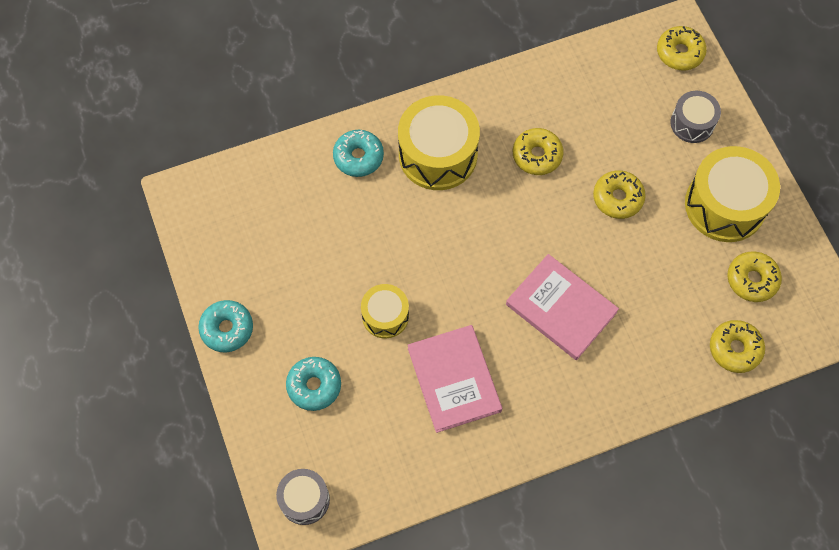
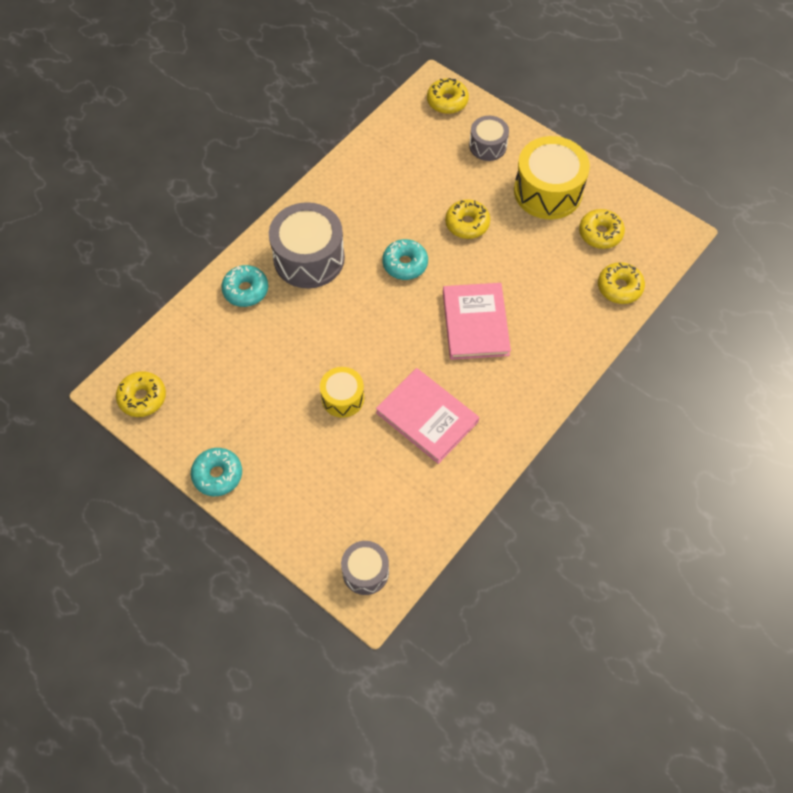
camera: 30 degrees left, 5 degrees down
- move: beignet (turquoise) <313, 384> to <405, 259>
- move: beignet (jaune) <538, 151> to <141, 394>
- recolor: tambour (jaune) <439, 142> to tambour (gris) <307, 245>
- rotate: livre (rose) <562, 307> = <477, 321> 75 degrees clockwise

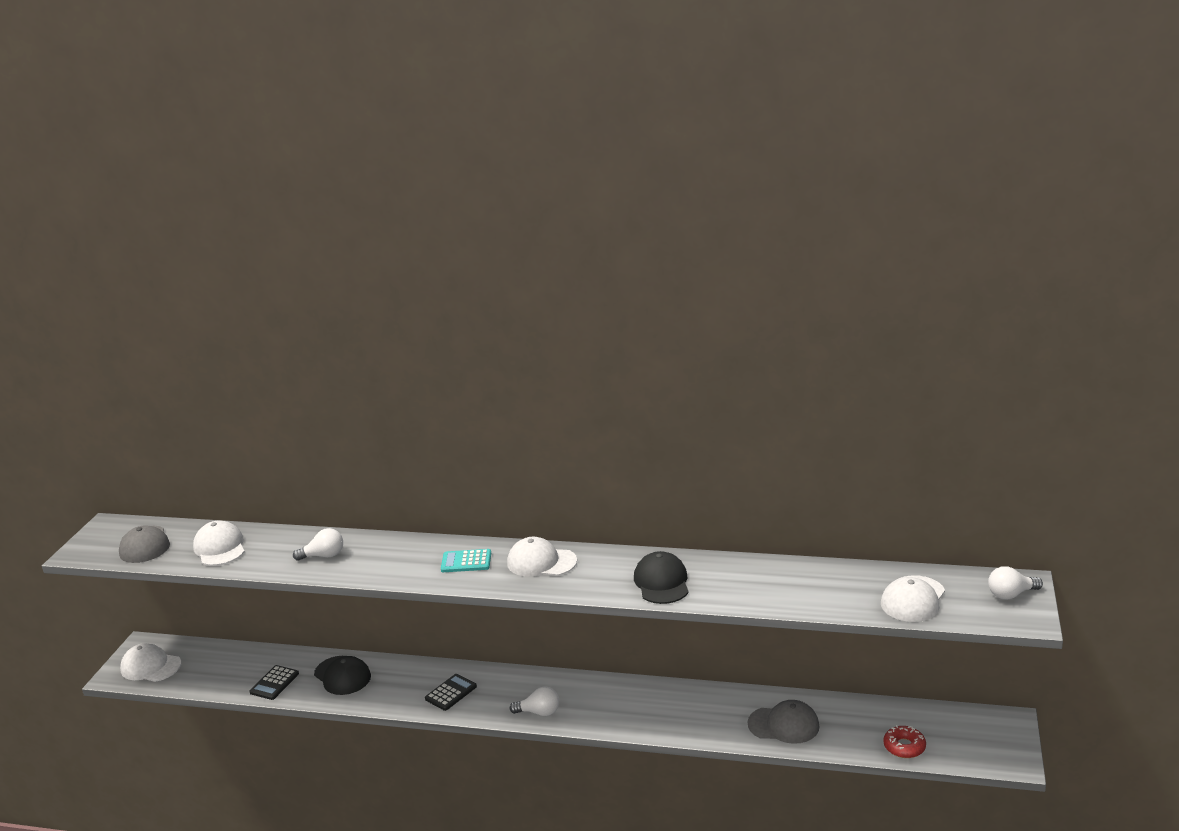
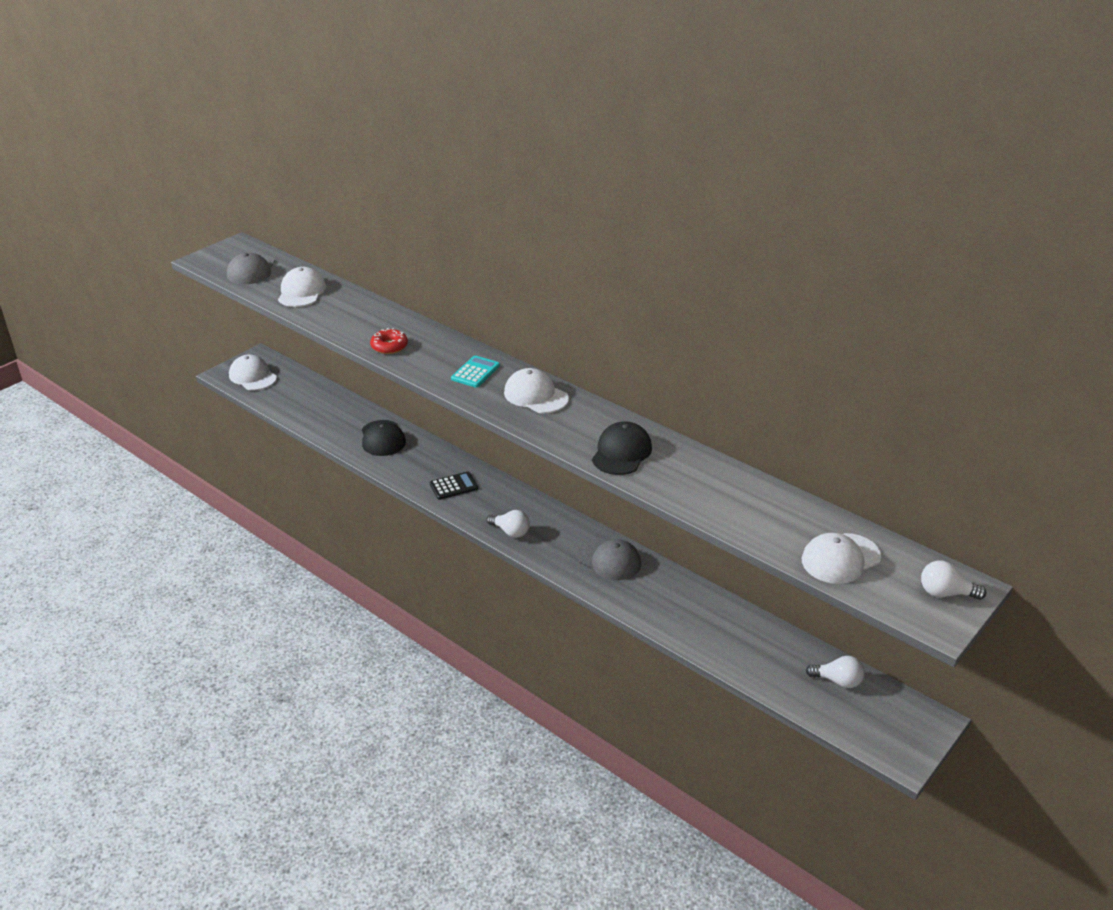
camera: 25 degrees right, 10 degrees up
- delete: calculatrice (noir) <274, 682>
- move: ampoule (blanc) <318, 544> to <835, 672>
- move: casquette (gris) <784, 722> to <609, 559>
- move: beignet (rouge) <904, 741> to <389, 341>
- rotate: calculatrice (turquoise) <466, 560> = <475, 372> 90 degrees clockwise

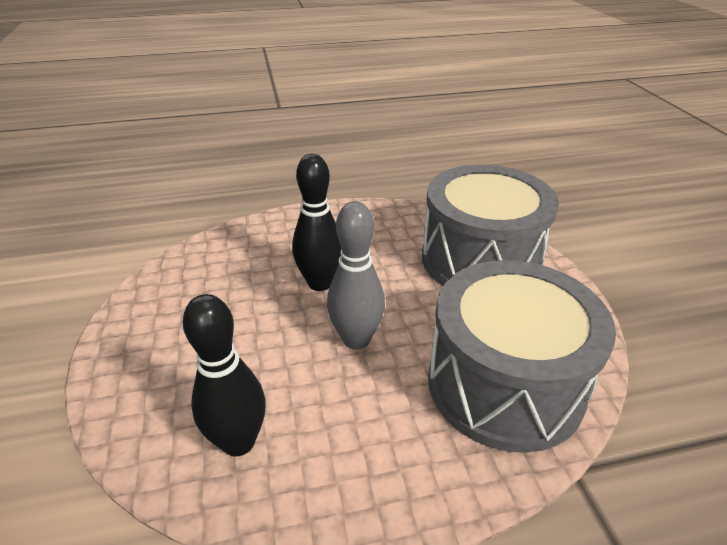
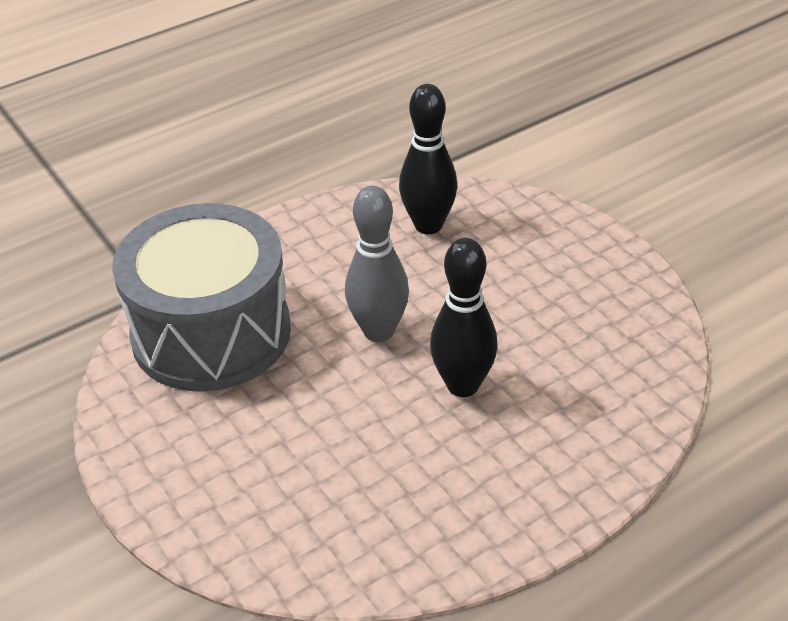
camera: 160 degrees right, 5 degrees up
- delete: tambour (gris) <490, 225>

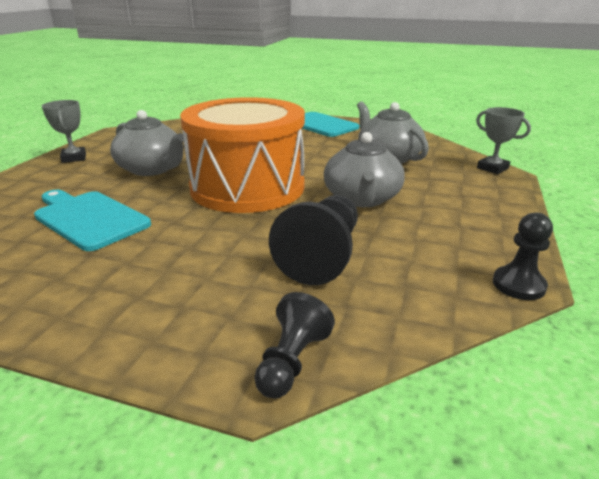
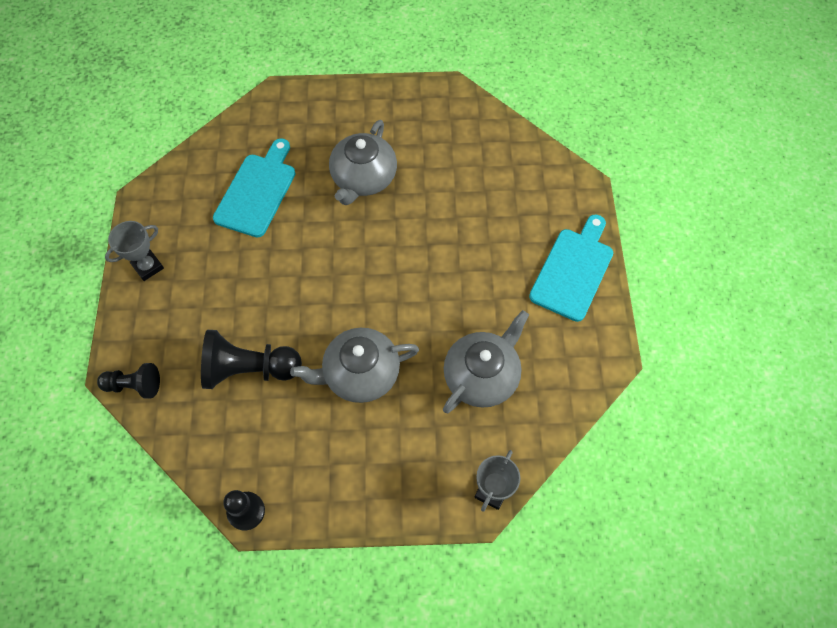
camera: 70 degrees right, 35 degrees up
- delete: tambour (orange) <242, 155>
- move: trophée (gris) <64, 131> to <134, 251>

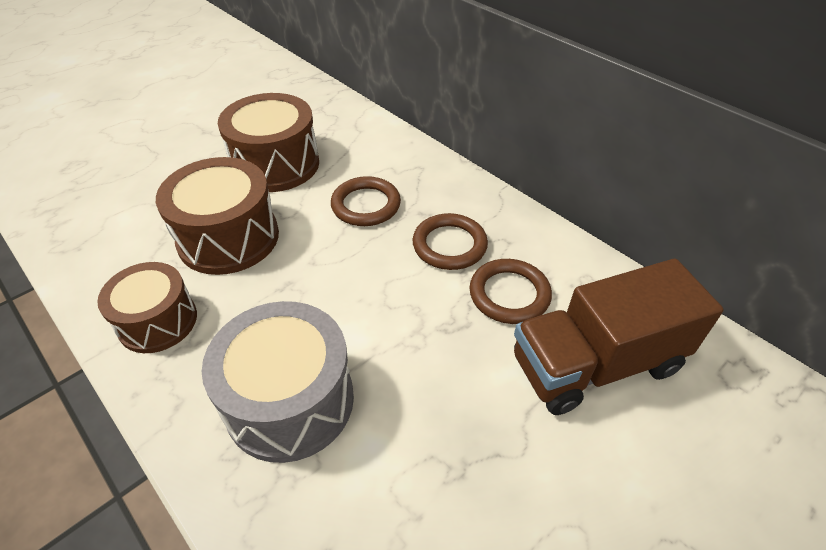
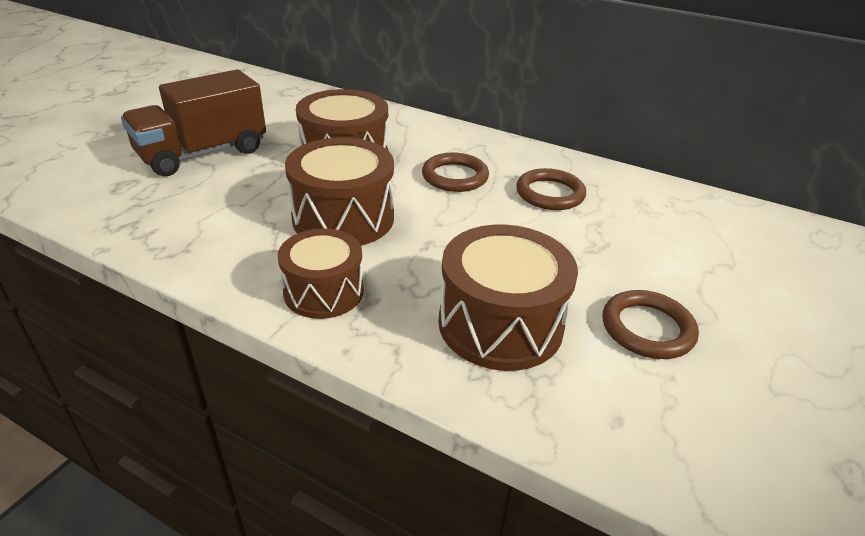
camera: 20 degrees left, 10 degrees down
- move: anneau (marron) <510, 291> to <650, 324>
- move: camion (marron) <619, 337> to <193, 123>
- recolor: tambour (gris) <278, 382> to tambour (marron) <508, 297>

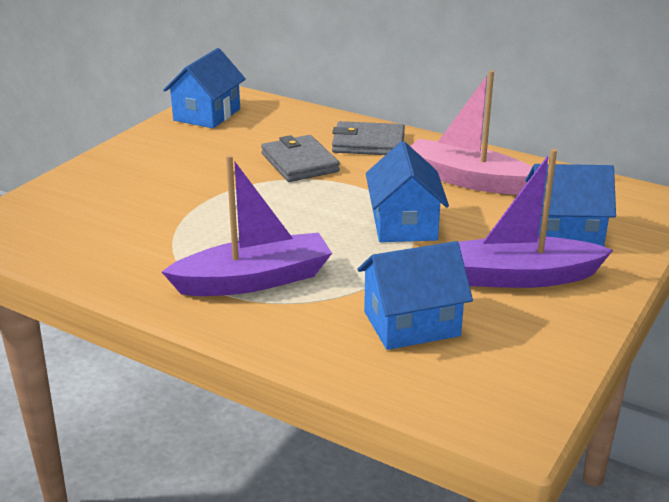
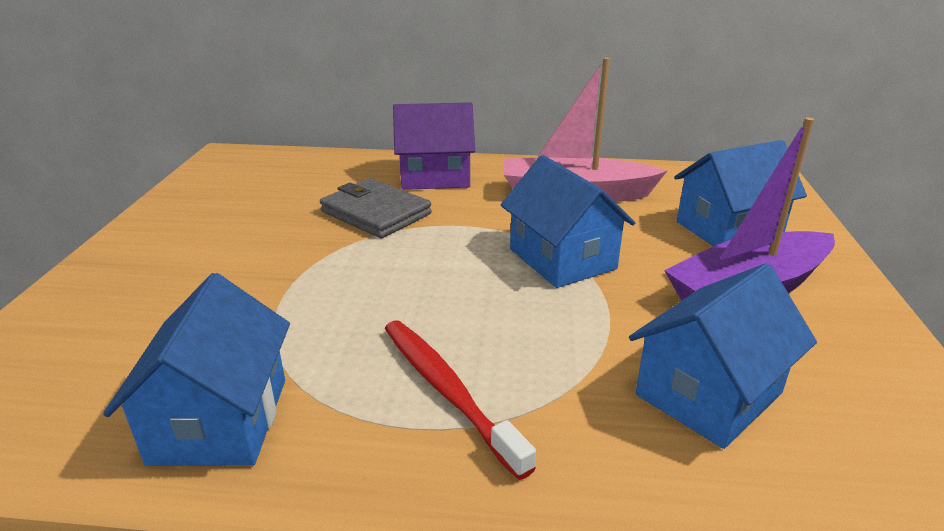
camera: 25 degrees left, 0 degrees up
- move: maison (bleu) <204, 88> to <196, 369>
- replace: bateau (violet) <247, 225> to brosse à dents (rouge) <460, 400>
- replace: portefeuille (gris) <368, 138> to maison (violet) <434, 146>

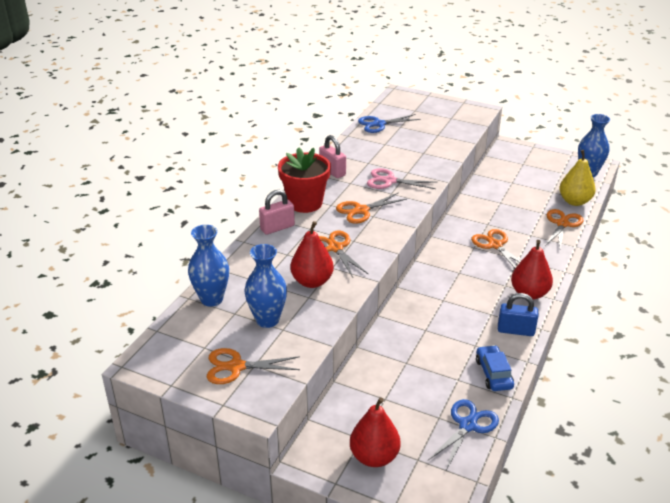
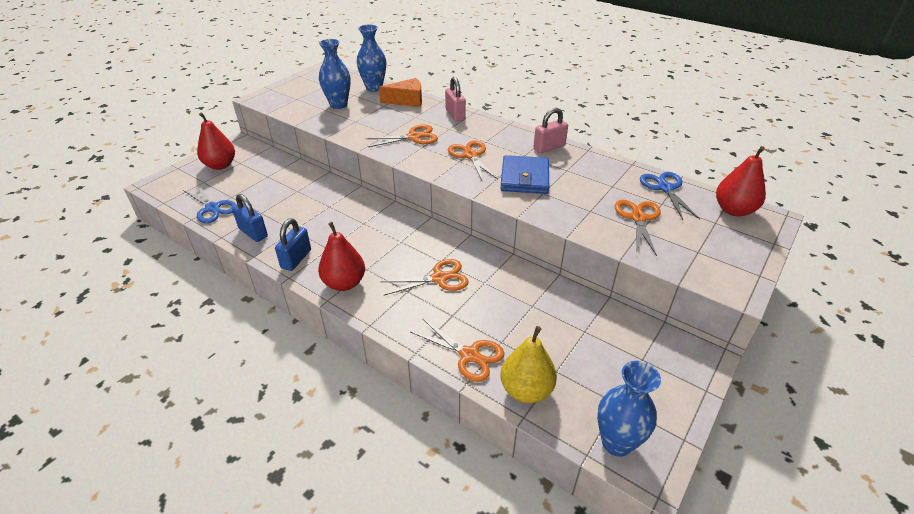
camera: 100 degrees right, 5 degrees up
- delete: pot de fleurs (rouge) <304, 180>
- insert: fromage (orange) <400, 92>
- move: ciseaux (orange) <253, 366> to <638, 228>
- move: poire (rouge) <312, 254> to <741, 181>
- replace: ciseaux (rose) <401, 178> to portefeuille (bleu) <524, 174>
- replace: voiture (bleu) <495, 368> to cadenas (bleu) <250, 218>

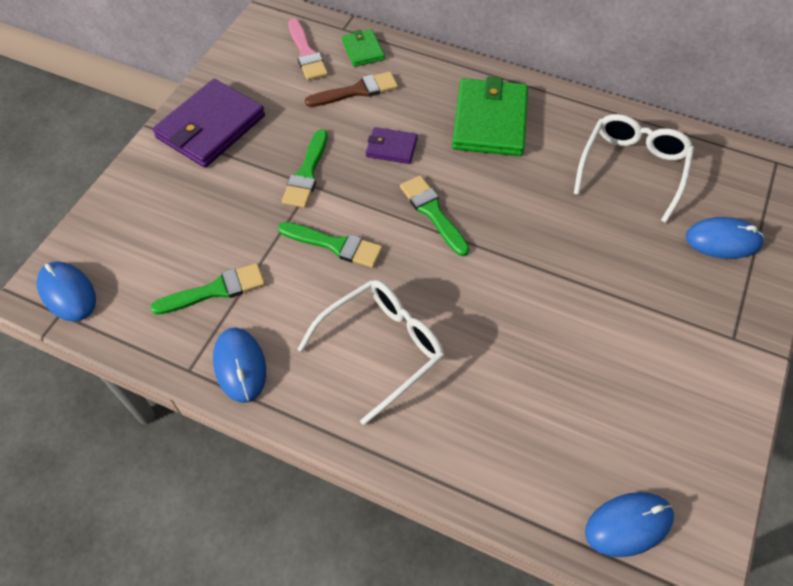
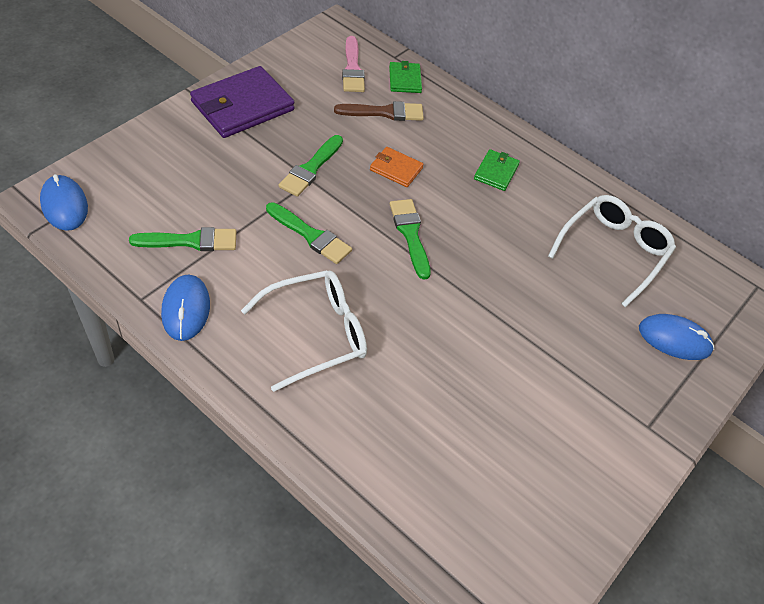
camera: 10 degrees right, 5 degrees down
- delete: souris (bleu) <629, 524>
- recolor: portefeuille (violet) <392, 145> to portefeuille (orange) <397, 167>
- resize: portefeuille (vert) <490, 116> = <497, 170> x0.51

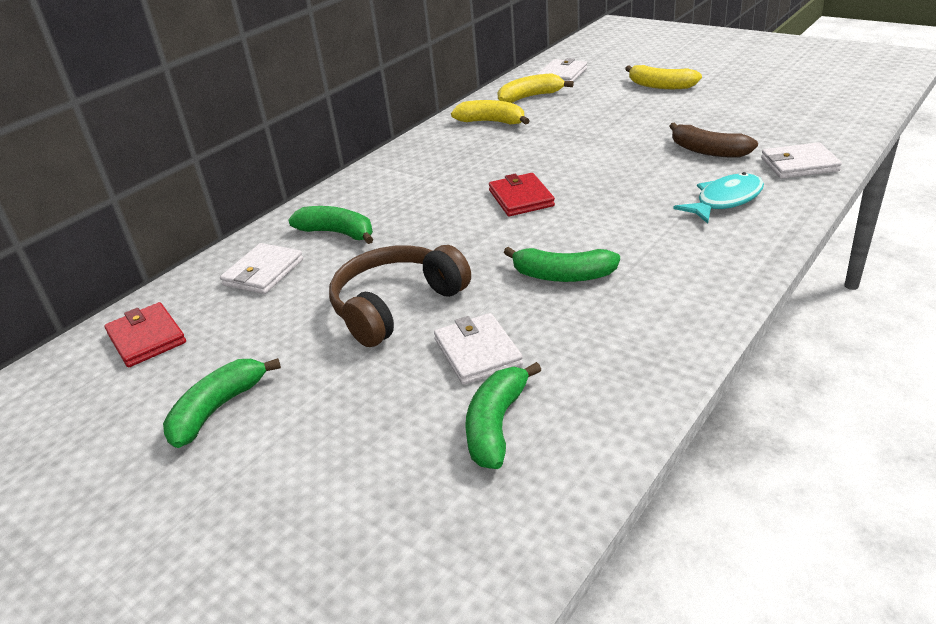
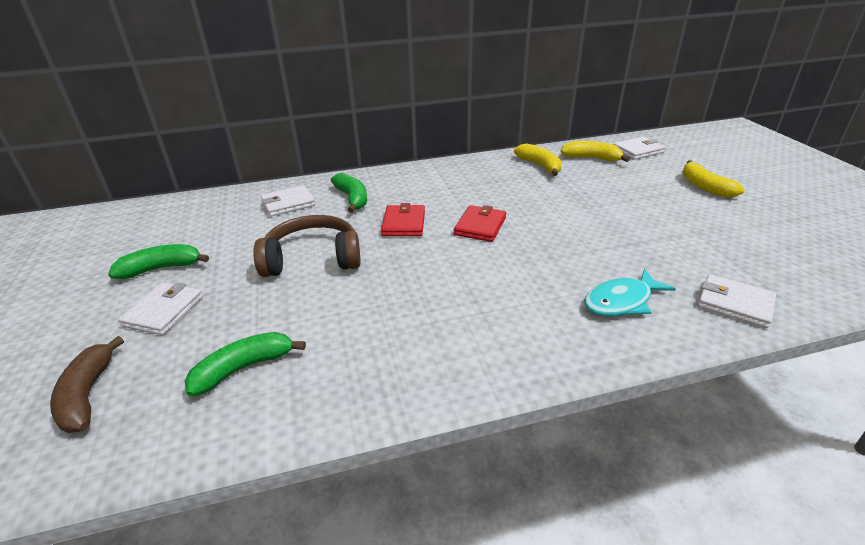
camera: 35 degrees right, 0 degrees up
- delete: banane (vert) <562, 264>
- move: portefeuille (rouge) <145, 334> to <403, 219>
- move: portefeuille (blanc) <478, 349> to <160, 308>
- move: banane (marron) <713, 140> to <87, 384>
- rotate: poisson (turquoise) <718, 198> = <630, 292> 150 degrees clockwise

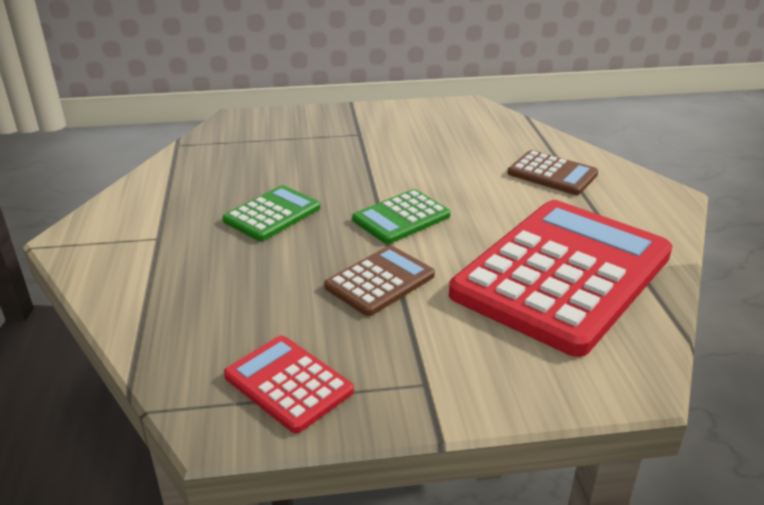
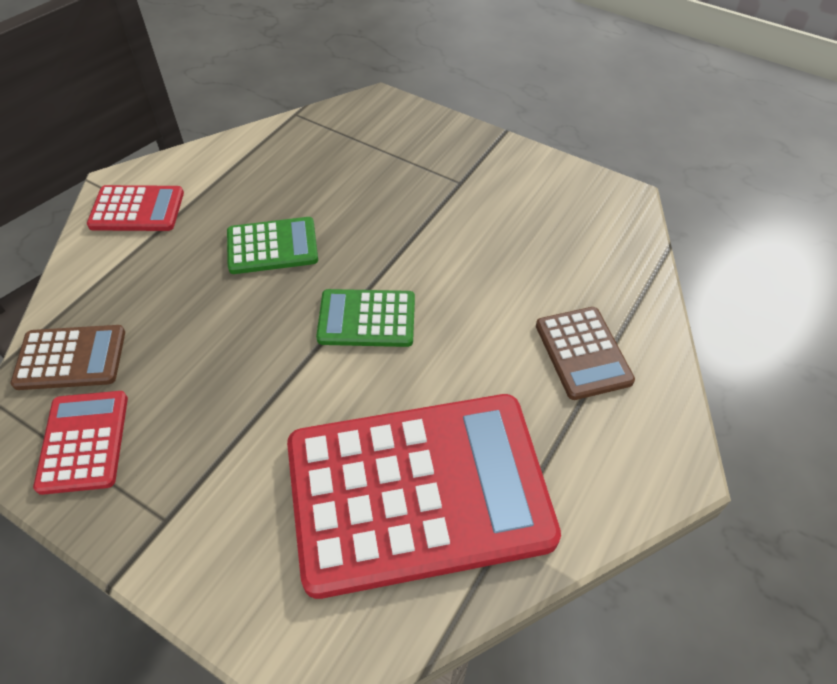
camera: 40 degrees right, 20 degrees up
- insert: calculatrice (rouge) <135, 208>
- move: calculatrice (marron) <379, 280> to <67, 357>

